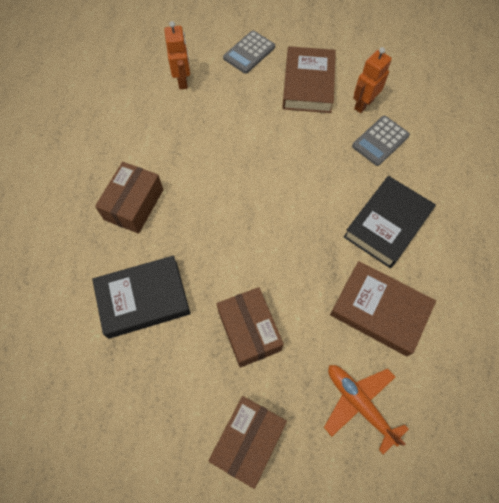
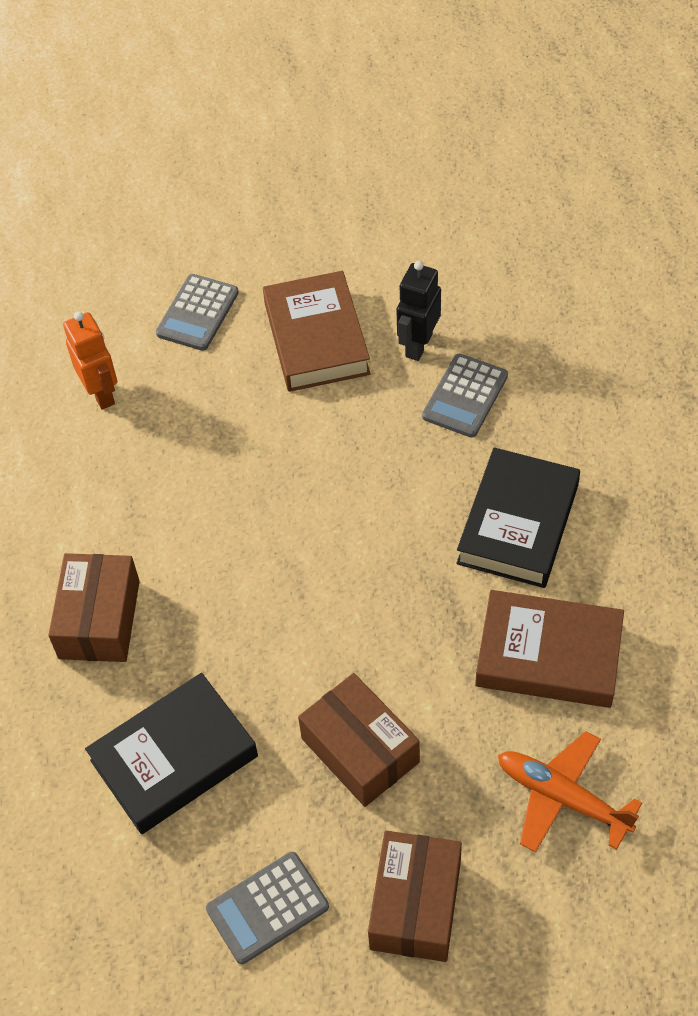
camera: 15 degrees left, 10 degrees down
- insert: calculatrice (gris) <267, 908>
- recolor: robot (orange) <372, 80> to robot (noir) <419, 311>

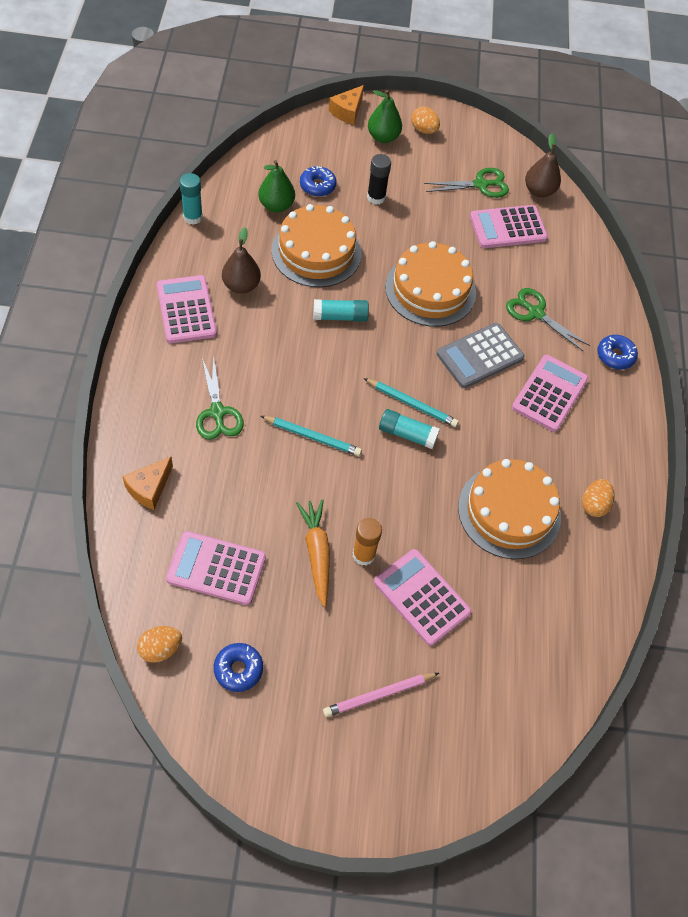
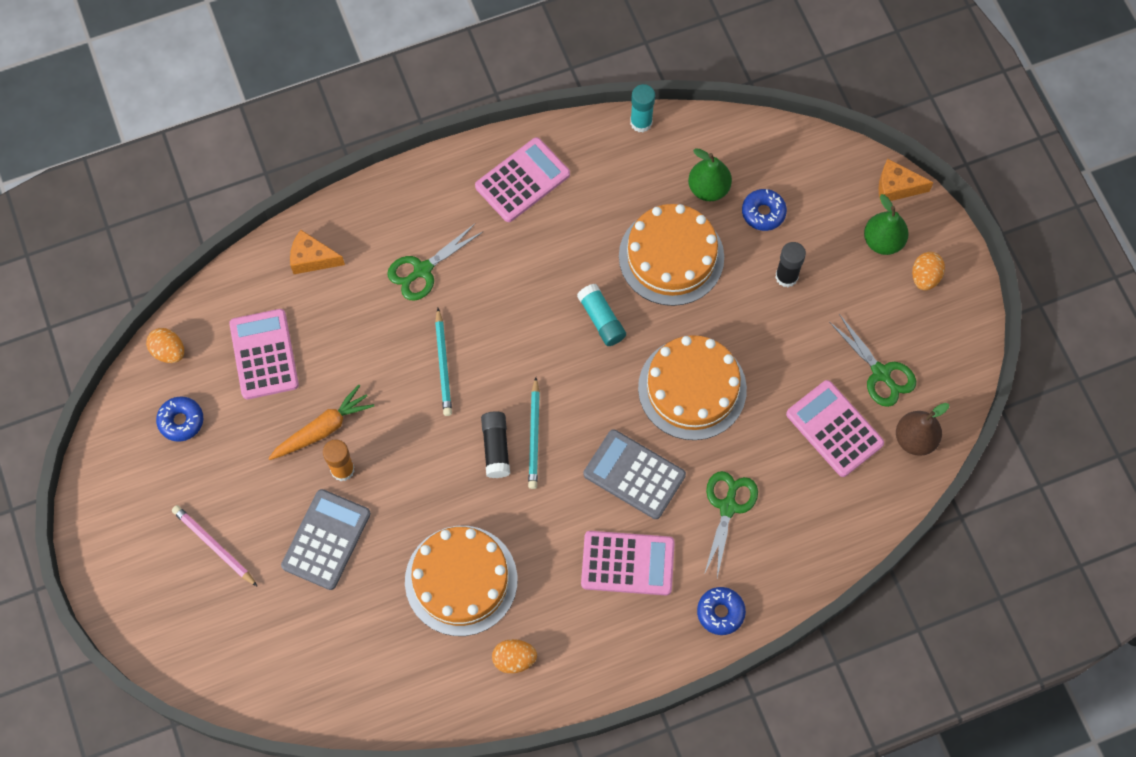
camera: 70 degrees right, 10 degrees up
- delete: poire (marron) <241, 260>
- recolor: calculatrice (rose) <422, 597> to calculatrice (gris) <326, 539>
- recolor: bâton de colle (turquoise) <409, 429> to bâton de colle (noir) <495, 444>

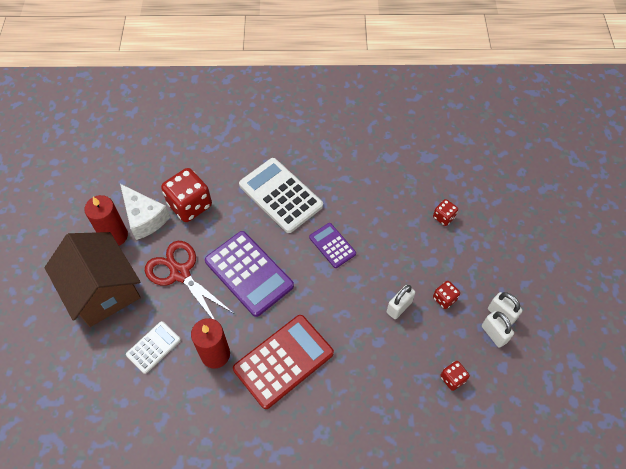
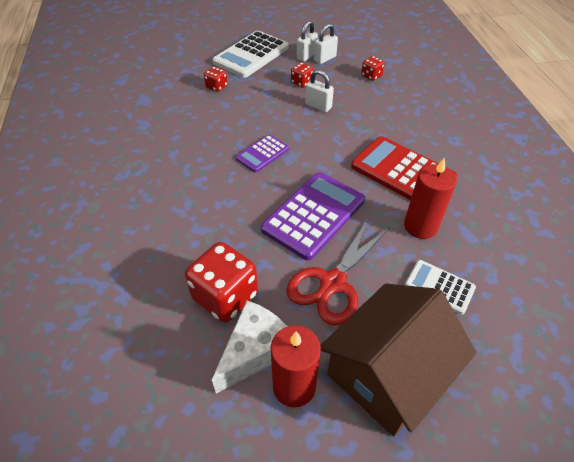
camera: 100 degrees left, 10 degrees down
- move: calculatrice (blanc) <281, 195> to <251, 54>

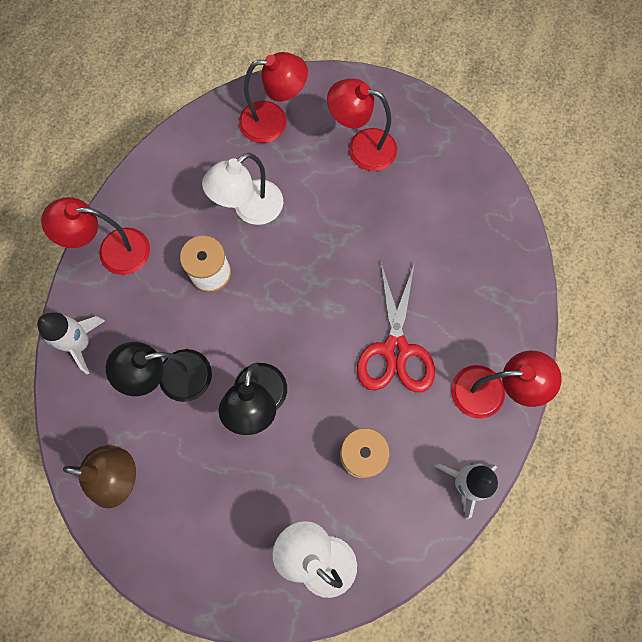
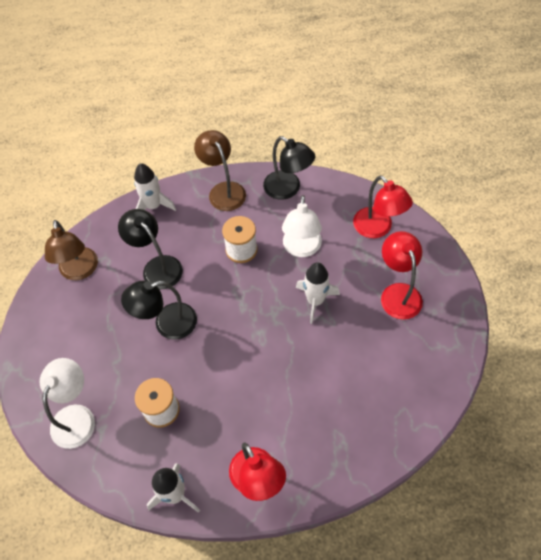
camera: 65 degrees right, 15 degrees down
- delete: ciseaux (rouge) <396, 327>
- insert: lampe (noir) <289, 168>
- insert: fusée (blanc) <318, 293>
- recolor: lampe (rouge) <95, 236> to lampe (marron) <220, 170>
- rotate: lampe (blanc) <242, 189> = <302, 226> 105 degrees counterclockwise

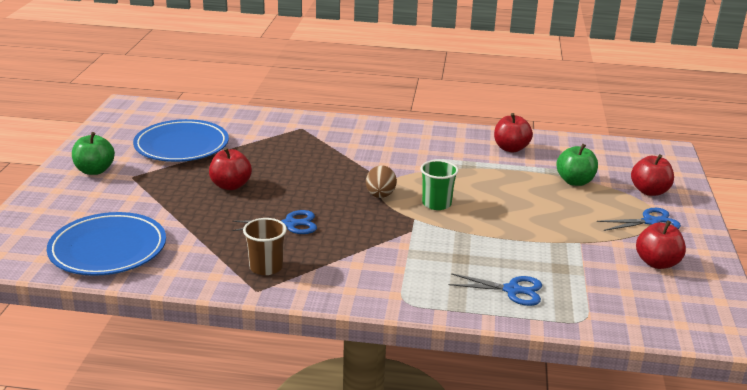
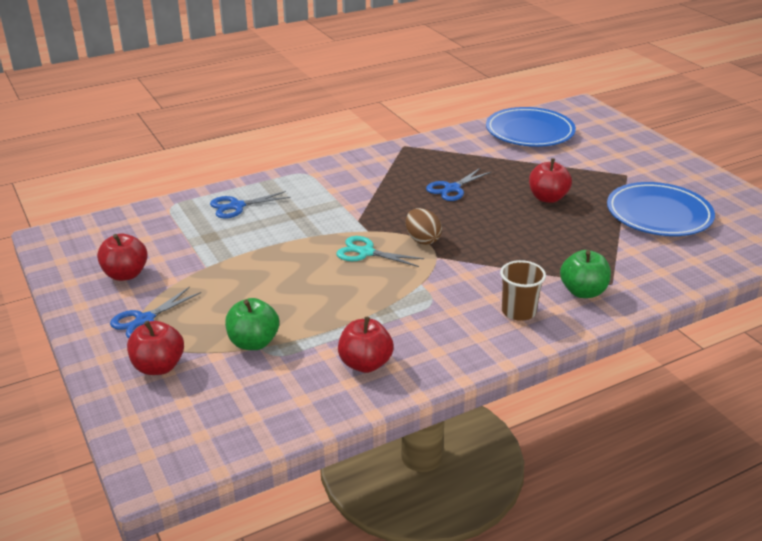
camera: 145 degrees right, 5 degrees up
- move: pomme (vert) <93, 153> to <585, 274>
- move: gobelet (marron) <265, 246> to <523, 290>
- replace: gobelet (vert) <439, 185> to ciseaux (turquoise) <380, 251>

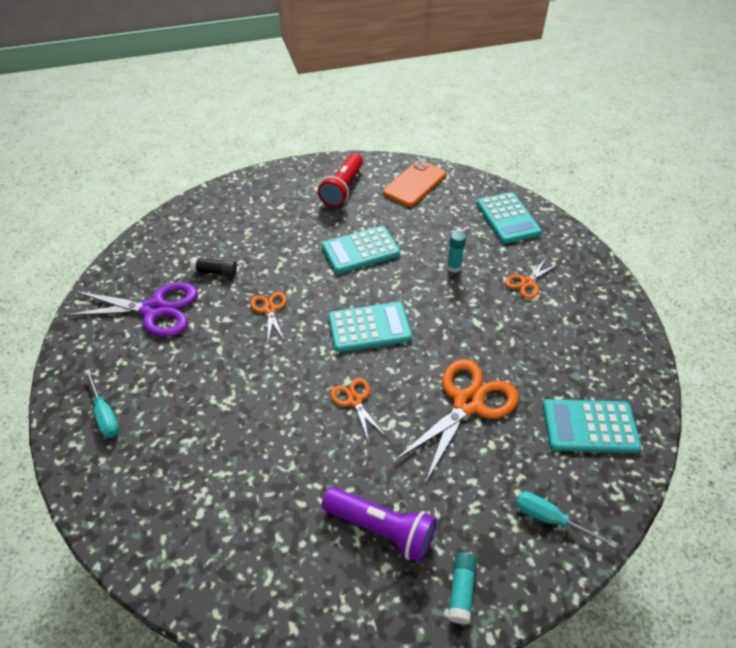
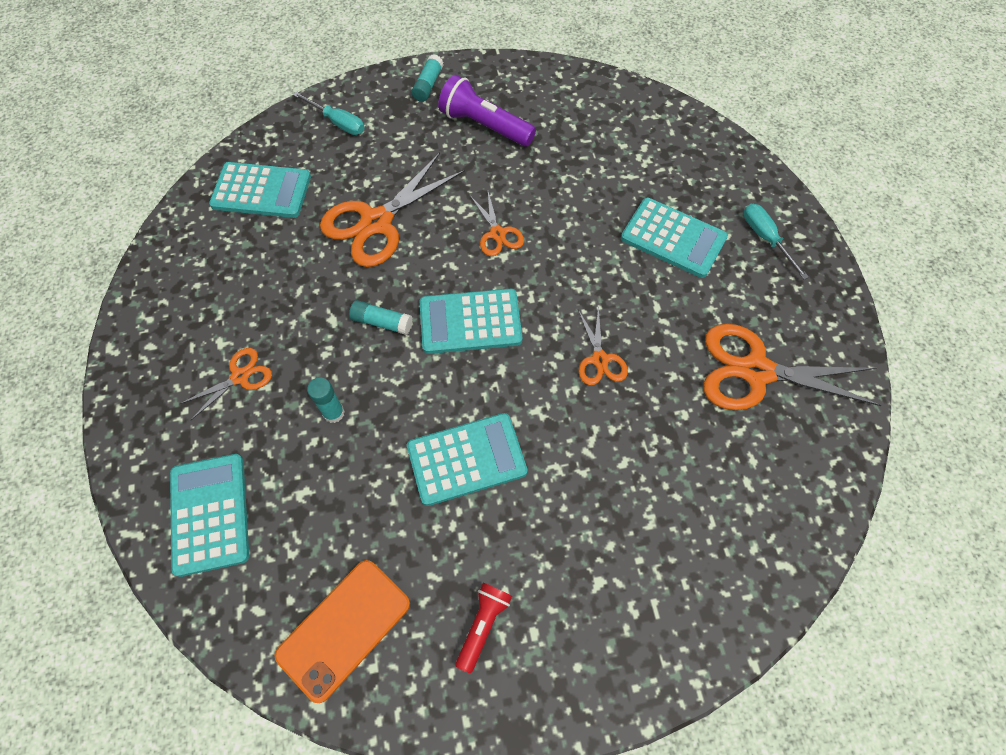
camera: 175 degrees left, 15 degrees up
- delete: bâton de colle (noir) <213, 266>
- insert: bâton de colle (turquoise) <381, 317>
- insert: calculatrice (turquoise) <674, 238>
- recolor: ciseaux (violet) <130, 309> to ciseaux (orange) <792, 367>
- resize: lampe de poche (rouge) <340, 180> = <484, 628> x0.60

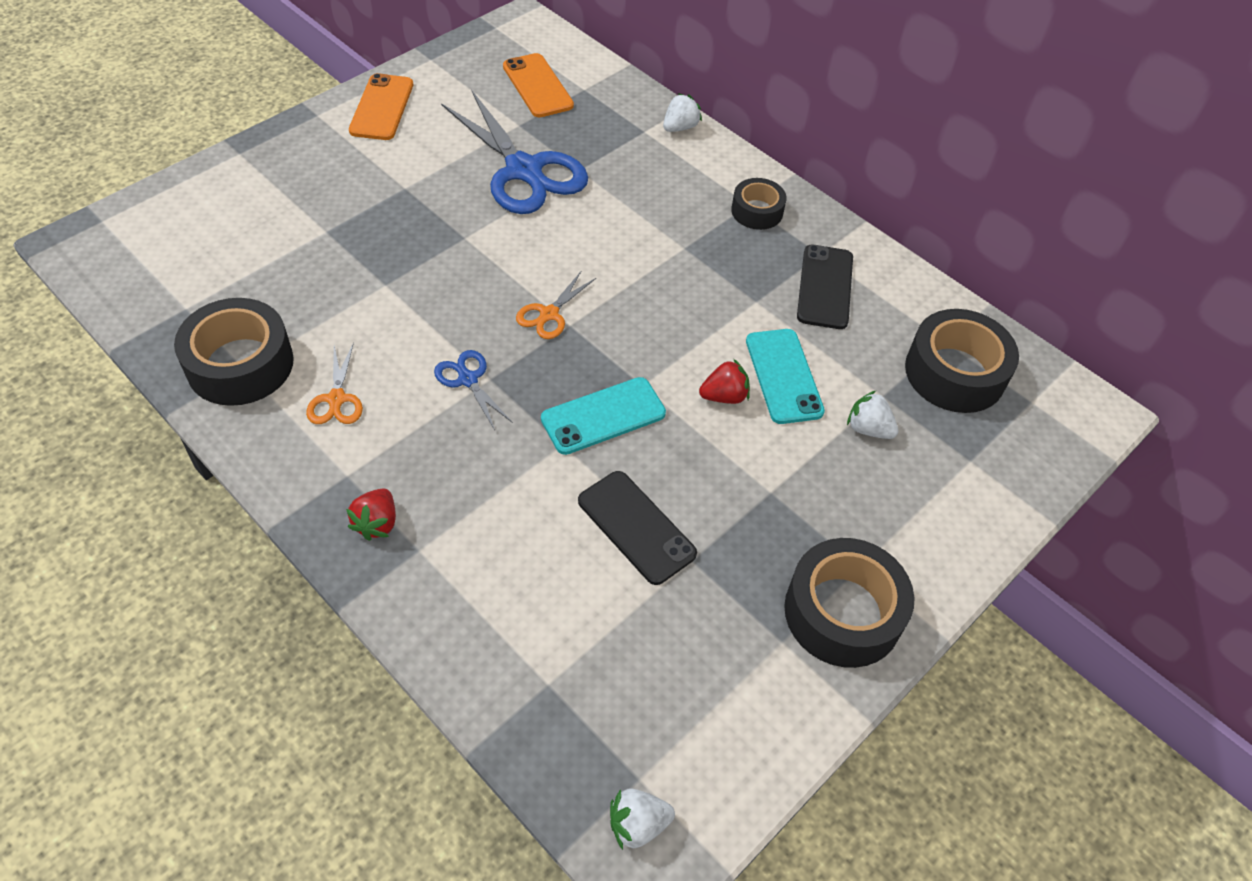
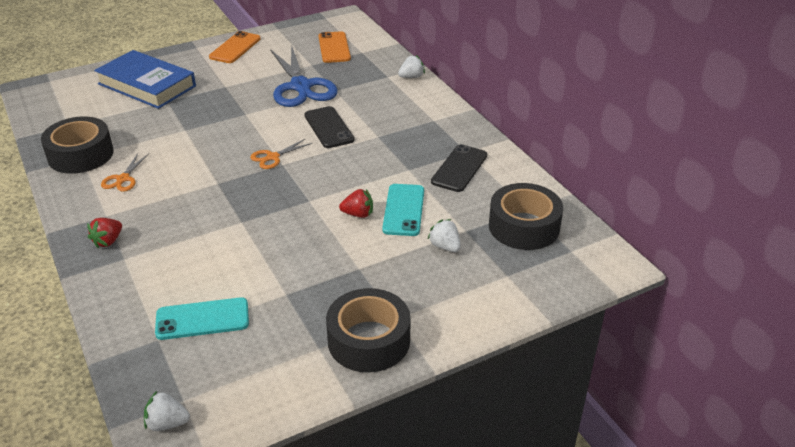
camera: 20 degrees right, 15 degrees down
- delete: ciseaux (bleu) <473, 390>
- delete: ruban adhésif (noir) <759, 204>
- insert: livre (bleu) <145, 79>
- move: téléphone (turquoise) <603, 416> to <202, 318>
- move: téléphone (noir) <637, 528> to <329, 127>

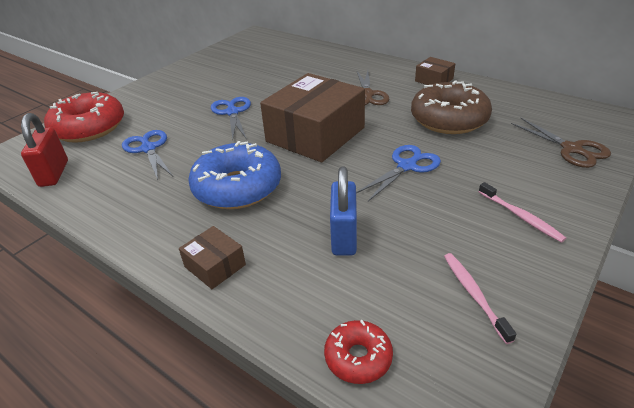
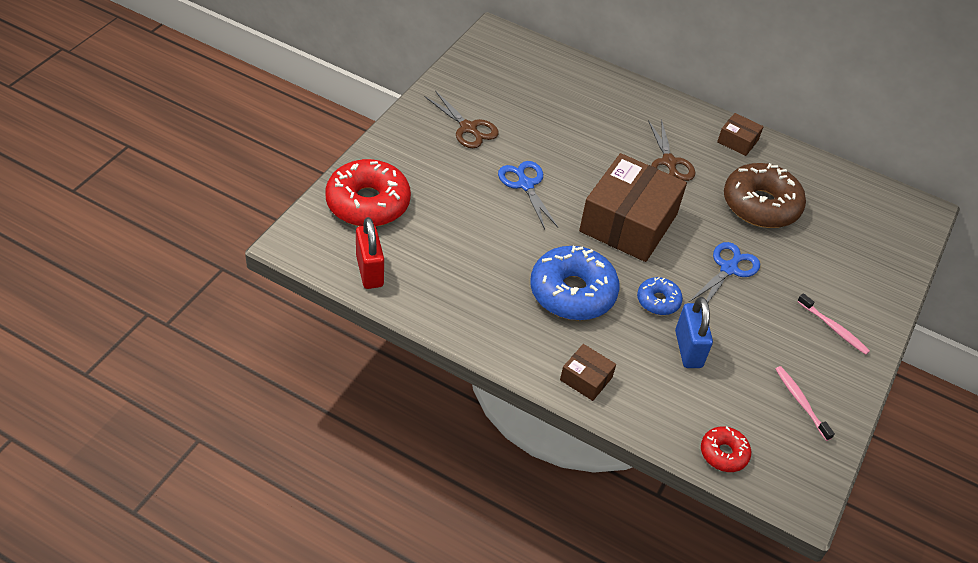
camera: 15 degrees left, 10 degrees up
- delete: ciseaux (bleu) <147, 155>
- insert: beignet (bleu) <660, 296>
- move: ciseaux (marron) <561, 143> to <462, 119>

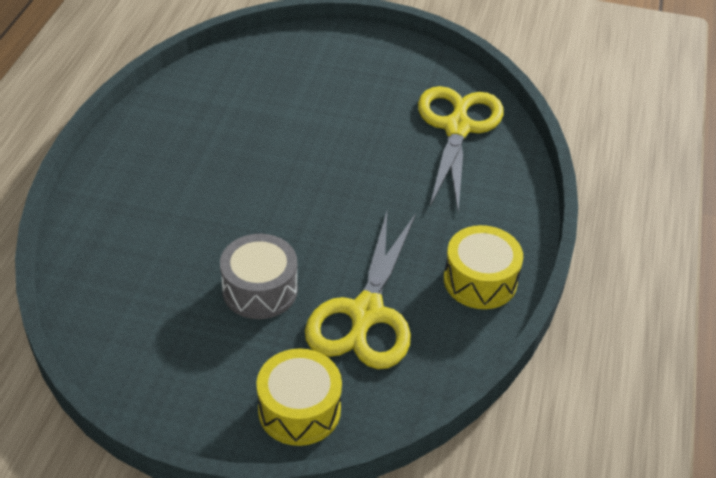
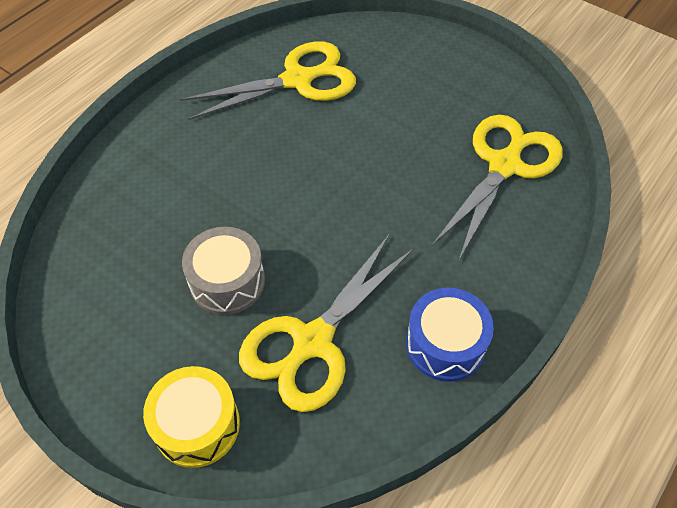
camera: 25 degrees right, 10 degrees up
- insert: ciseaux (jaune) <268, 80>
- recolor: tambour (jaune) <483, 267> to tambour (bleu) <450, 335>

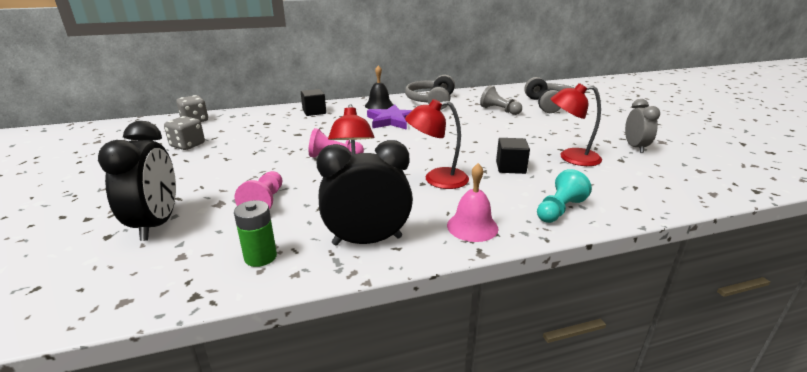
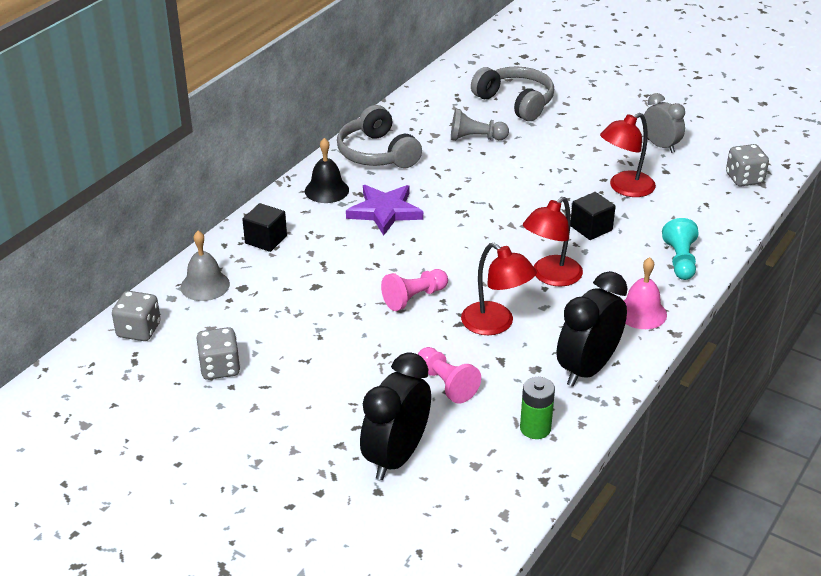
camera: 40 degrees left, 10 degrees up
- insert: cloche (gris) <205, 266>
- insert: dé (gris) <747, 165>
- rotate: réveil (noir) <137, 181> = <395, 416> 105 degrees counterclockwise

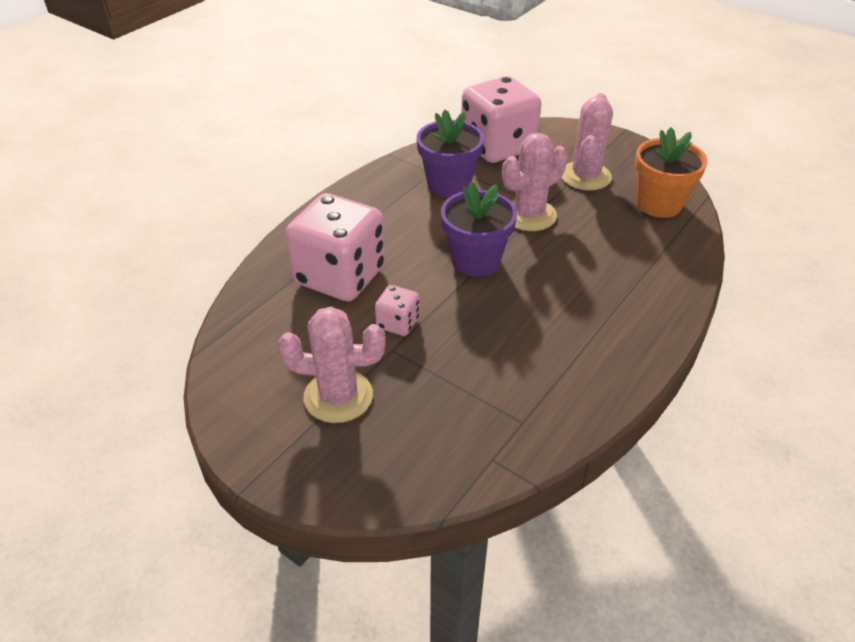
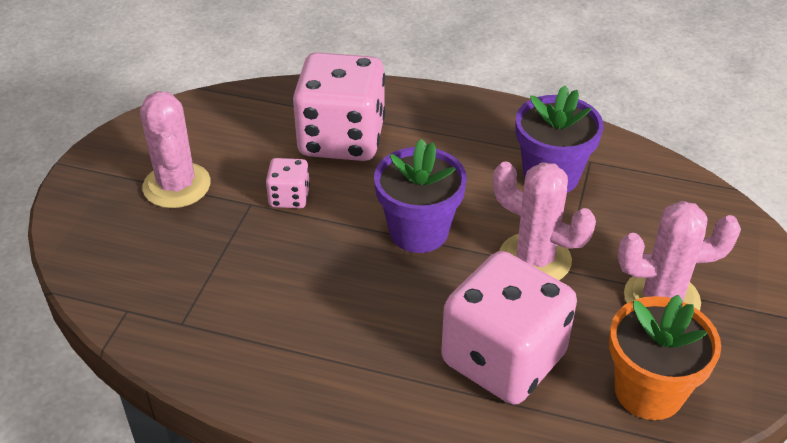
camera: 70 degrees right, 0 degrees up
- move: dé (rose) <501, 119> to <509, 327>

